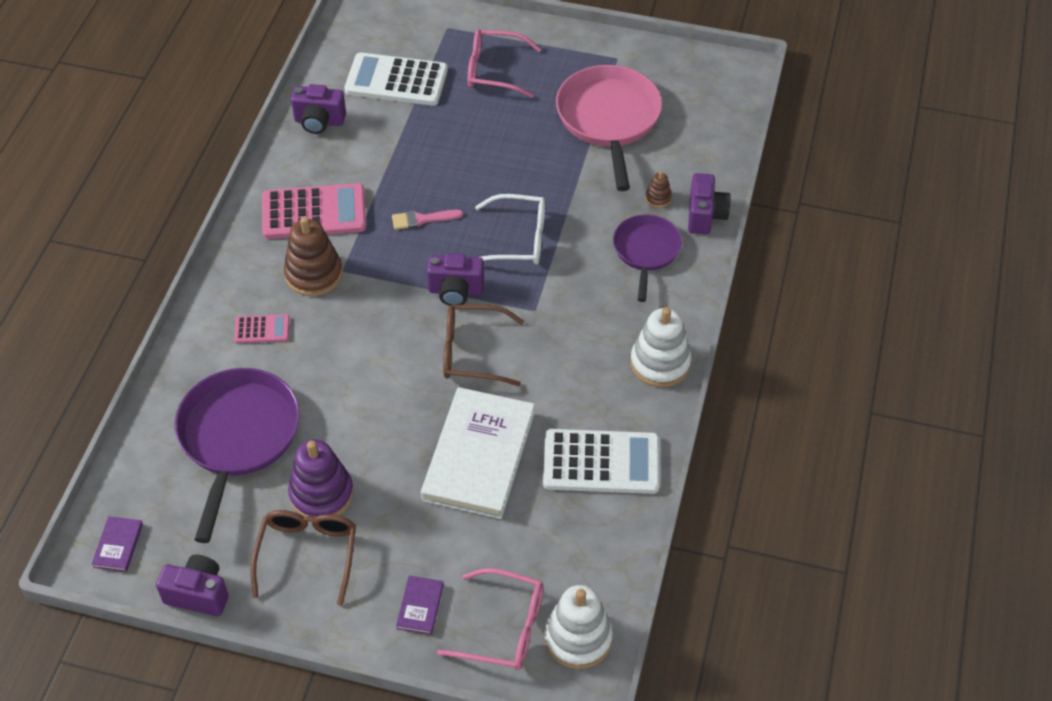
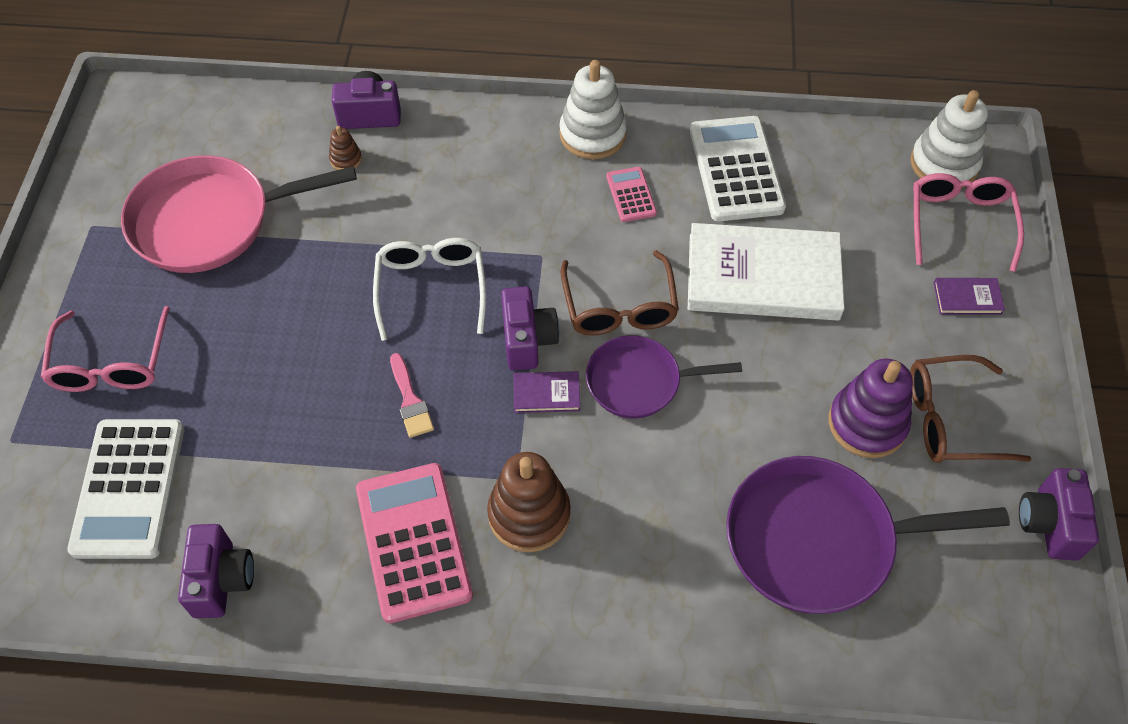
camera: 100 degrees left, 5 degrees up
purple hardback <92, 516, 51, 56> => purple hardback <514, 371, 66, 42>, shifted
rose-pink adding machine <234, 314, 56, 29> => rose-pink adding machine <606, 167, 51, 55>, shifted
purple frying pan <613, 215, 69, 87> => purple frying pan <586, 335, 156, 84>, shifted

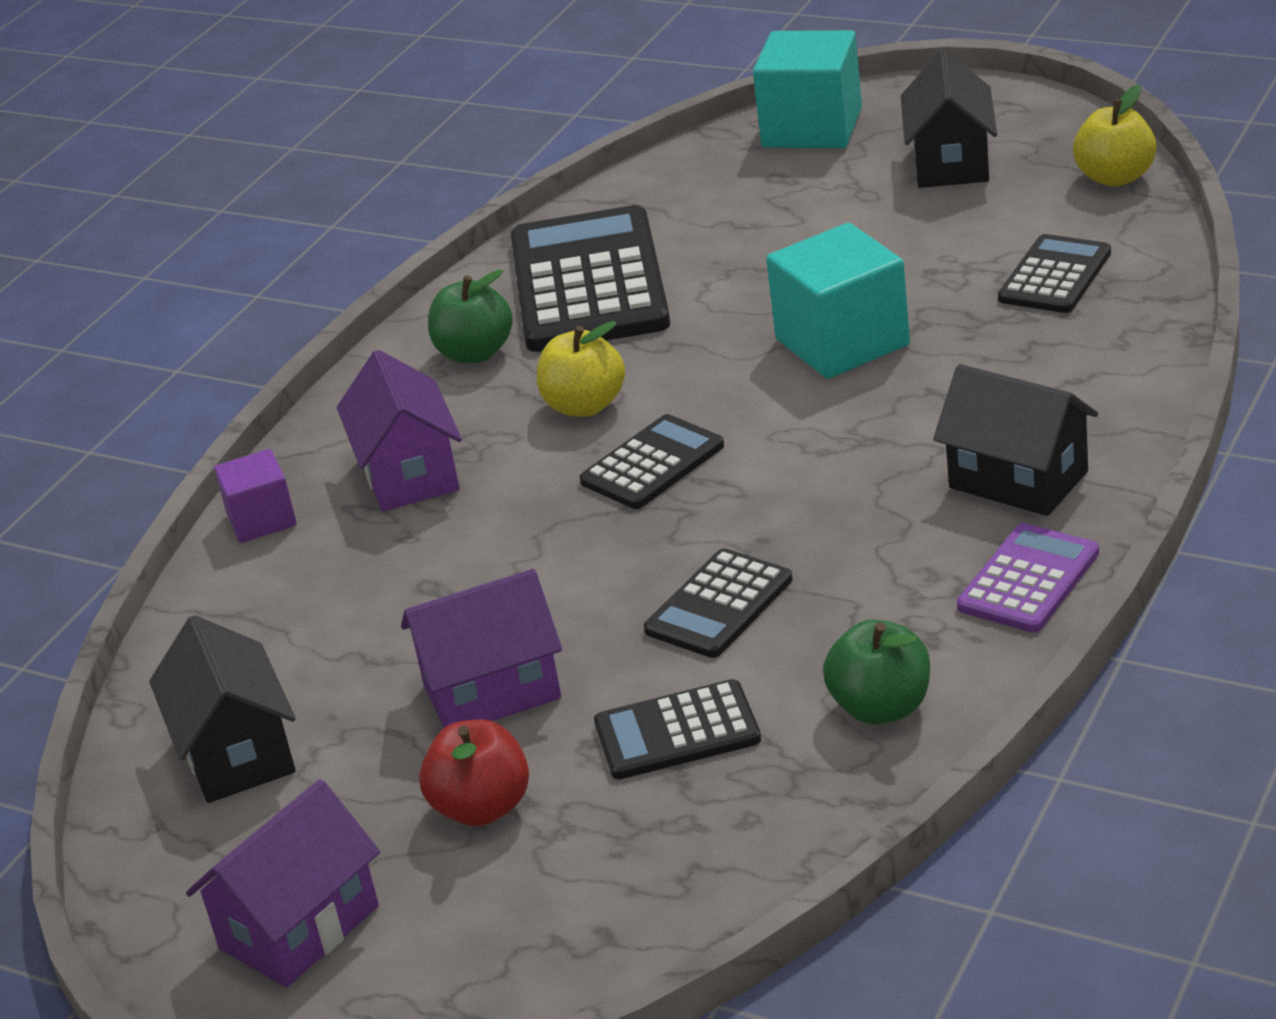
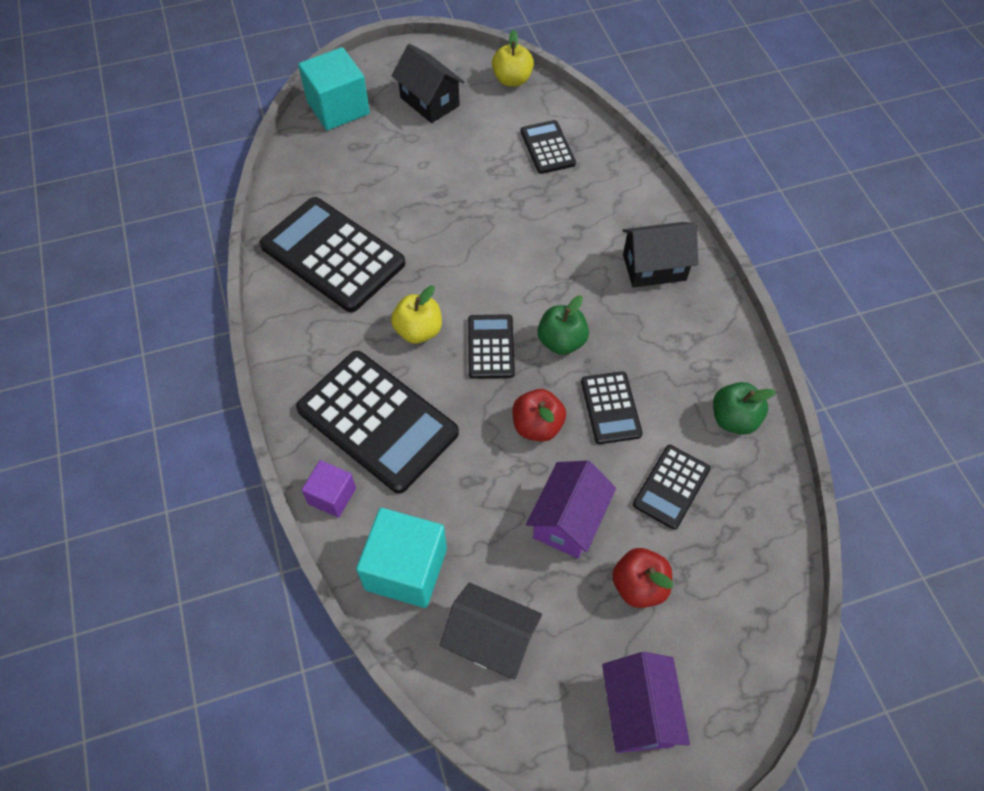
camera: 50 degrees left, 25 degrees up
purple house <337, 350, 125, 161> => ebony adding machine <296, 351, 163, 143>
leaf-green apple fruit <428, 269, 85, 94> => leaf-green apple fruit <538, 295, 51, 60>, shifted
turquoise solid cube <766, 223, 144, 156> => turquoise solid cube <356, 508, 91, 100>, shifted
purple adding machine <957, 523, 142, 109> => nothing
nothing => crimson apple fruit <512, 389, 54, 53>

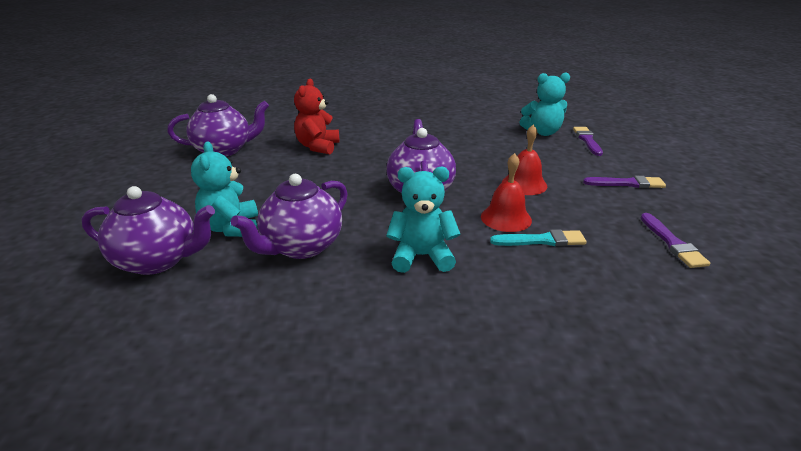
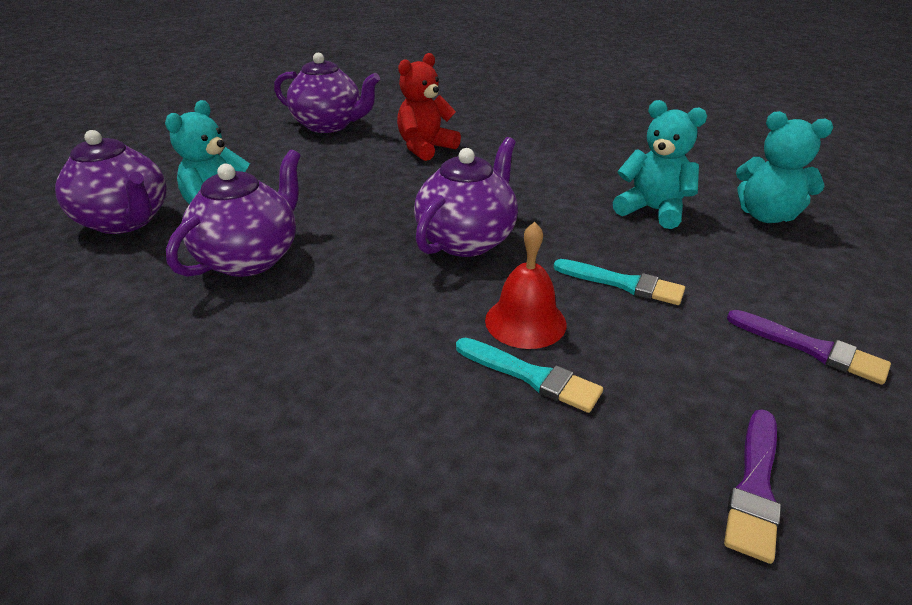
camera: 35 degrees right, 5 degrees up
purple china teapot <231, 174, 117, 85> => purple china teapot <166, 149, 135, 128>, 135 degrees clockwise
turquoise teddy bear <386, 166, 74, 107> => turquoise teddy bear <613, 100, 94, 129>, shifted
crimson school bell <502, 124, 45, 71> => turquoise paint brush <554, 259, 131, 46>
purple paint brush <573, 127, 30, 29> => nothing

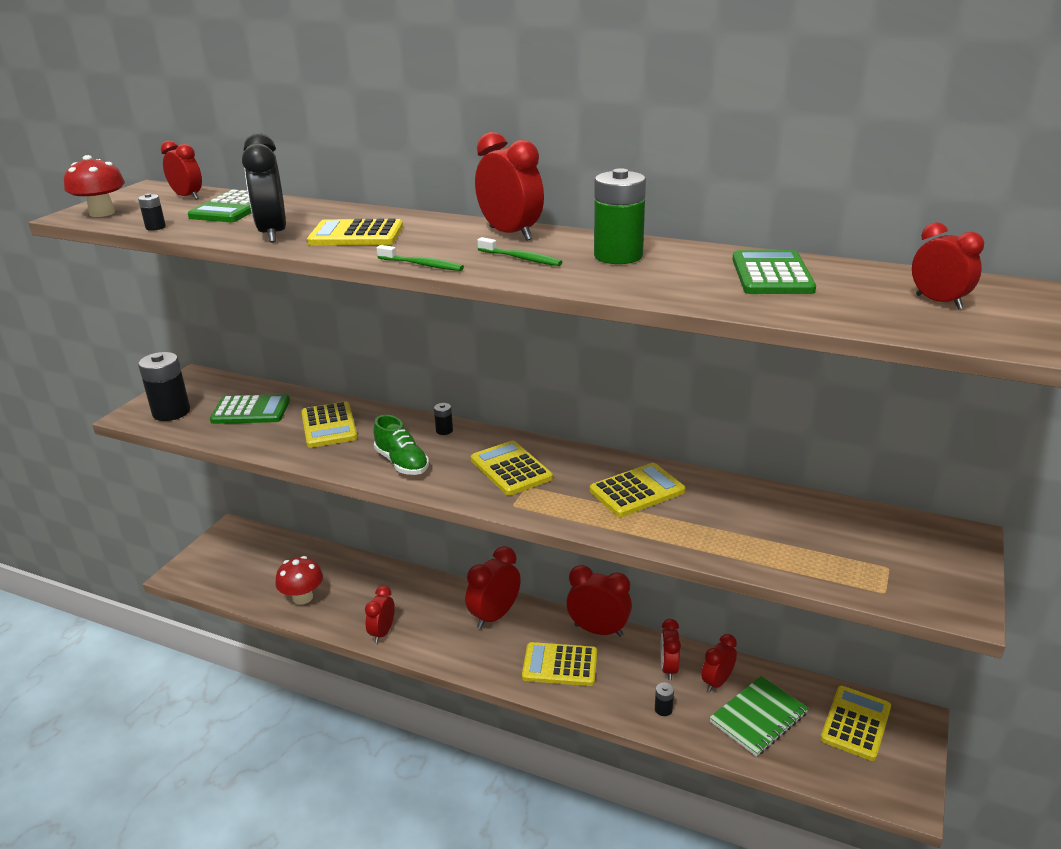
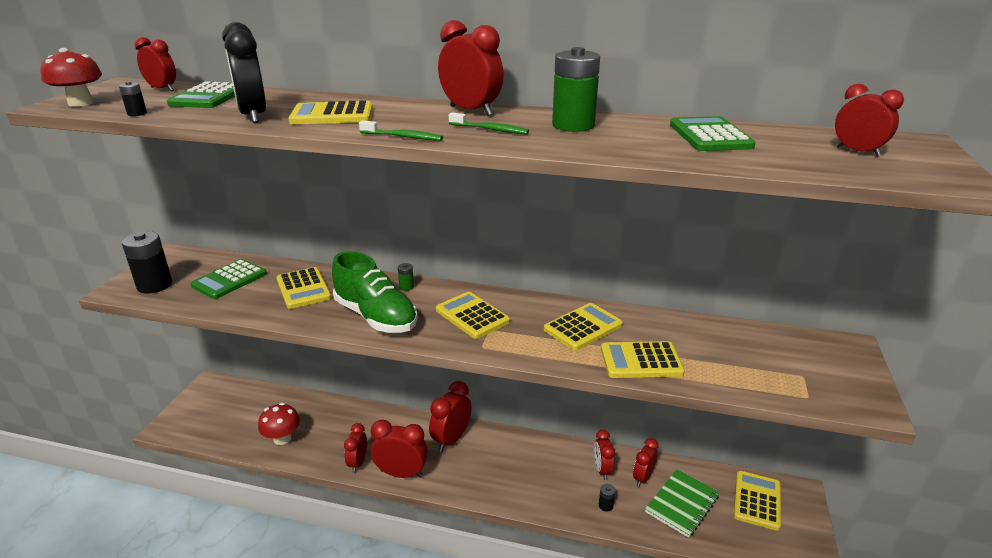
camera: 10 degrees left, 0 degrees up
leaf-green adding machine <210, 394, 80, 30> => leaf-green adding machine <191, 259, 76, 40>, 135 degrees clockwise
leaf-green lace-up shoe <373, 415, 56, 60> => leaf-green lace-up shoe <332, 251, 86, 82>, x1.60
ebony battery <434, 403, 19, 32> => leaf-green battery <398, 263, 16, 28>
bright yellow adding machine <522, 642, 75, 44> => bright yellow adding machine <601, 341, 84, 37>, shifted
crimson clock <566, 565, 66, 72> => crimson clock <371, 420, 57, 58>, shifted

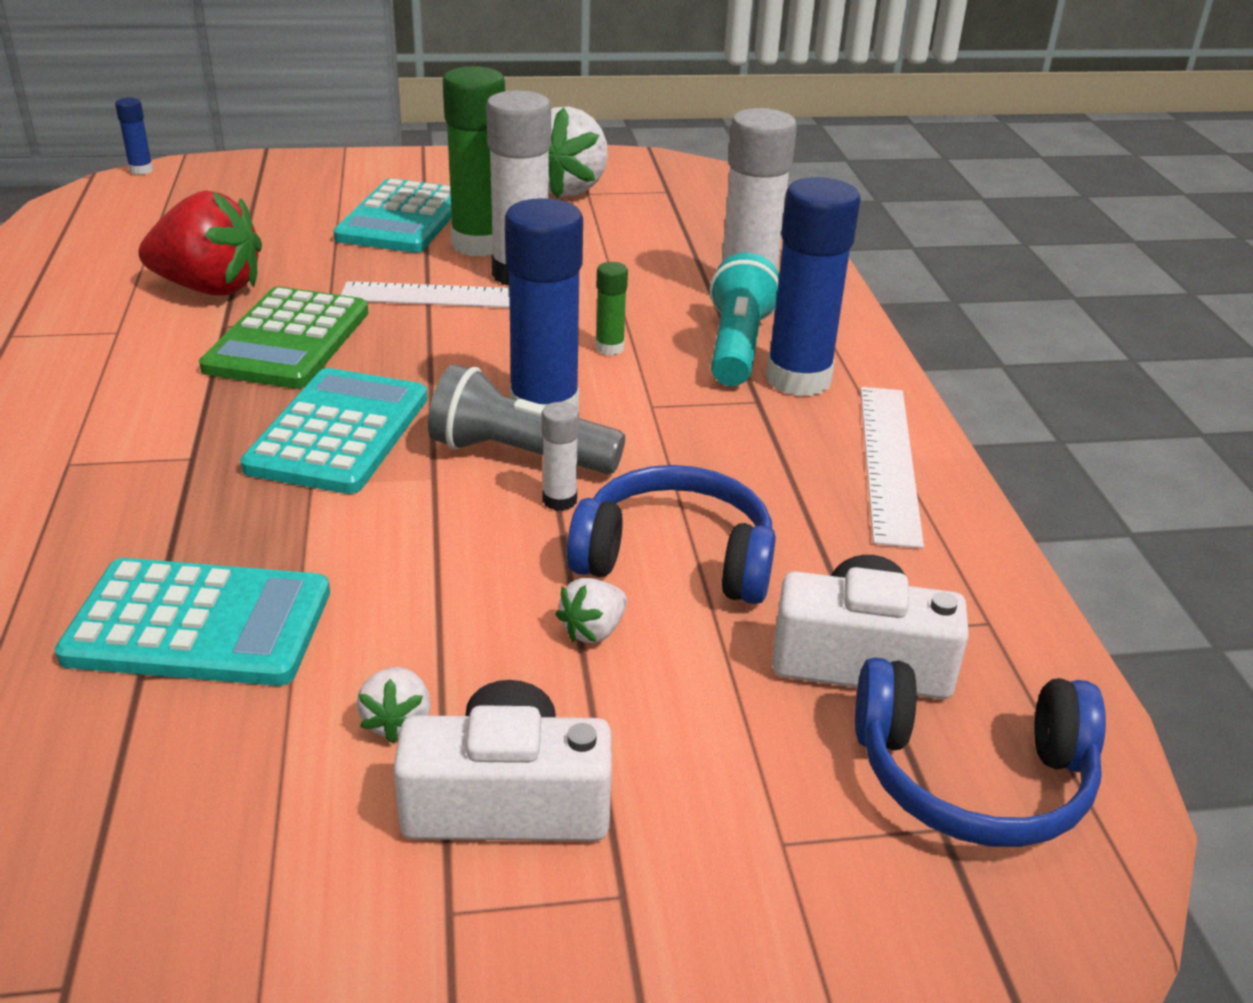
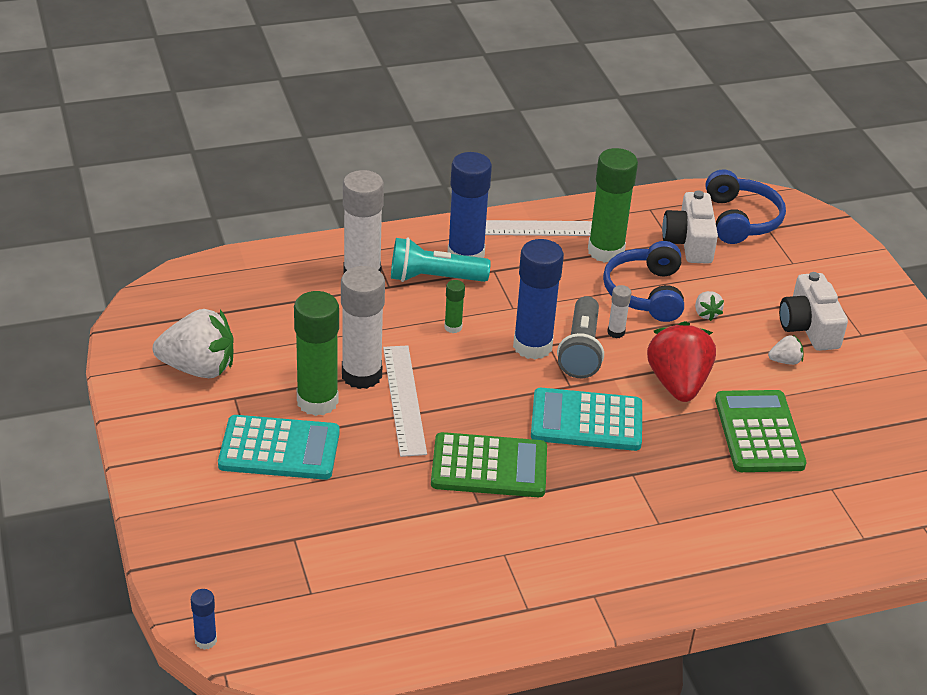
camera: 100 degrees left, 5 degrees up
turquoise adding machine <55, 558, 275, 128> => leaf-green adding machine <715, 390, 91, 82>
crimson strawberry <138, 191, 124, 105> => crimson strawberry <647, 321, 69, 81>, shifted
pure white strawberry <555, 578, 72, 65> => pure white strawberry <695, 291, 29, 30>, 45 degrees clockwise
nothing => leaf-green glue <588, 148, 50, 115>

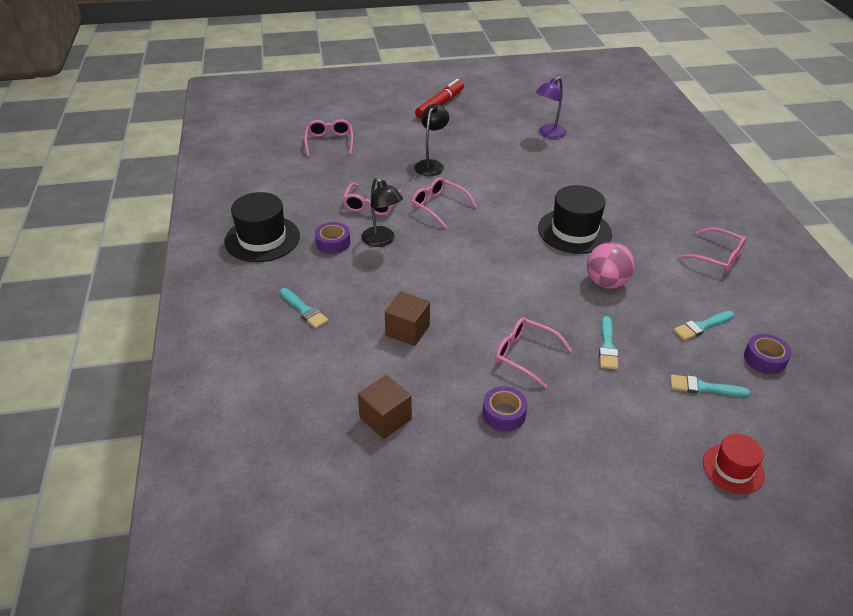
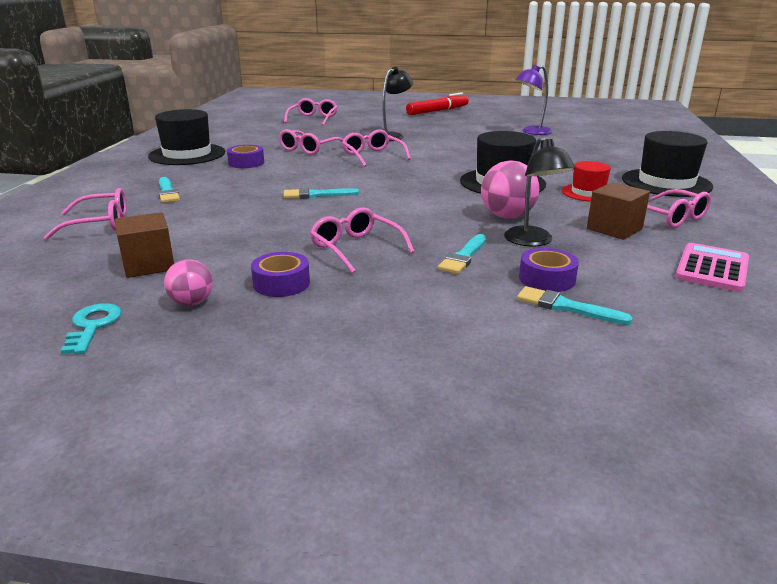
camera: 20 degrees right, 15 degrees down
ebony lamp <361, 177, 42, 70> => ebony lamp <504, 137, 71, 110>, shifted
dark brown solid cube <385, 292, 45, 54> => dark brown solid cube <587, 182, 63, 58>, shifted
turquoise paint brush <673, 311, 61, 30> => turquoise paint brush <283, 188, 76, 11>, shifted
crimson hat <703, 434, 62, 60> => crimson hat <562, 161, 49, 41>, shifted
purple roll of tape <744, 334, 48, 40> => purple roll of tape <519, 248, 60, 44>, shifted
nothing => rose-pink glasses <44, 188, 82, 52>
nothing => turquoise latchkey <60, 303, 62, 51>
nothing => rose-pink play ball <164, 259, 49, 47>
nothing => ebony hat <622, 131, 91, 66>
nothing => rose-pink adding machine <675, 243, 74, 49>

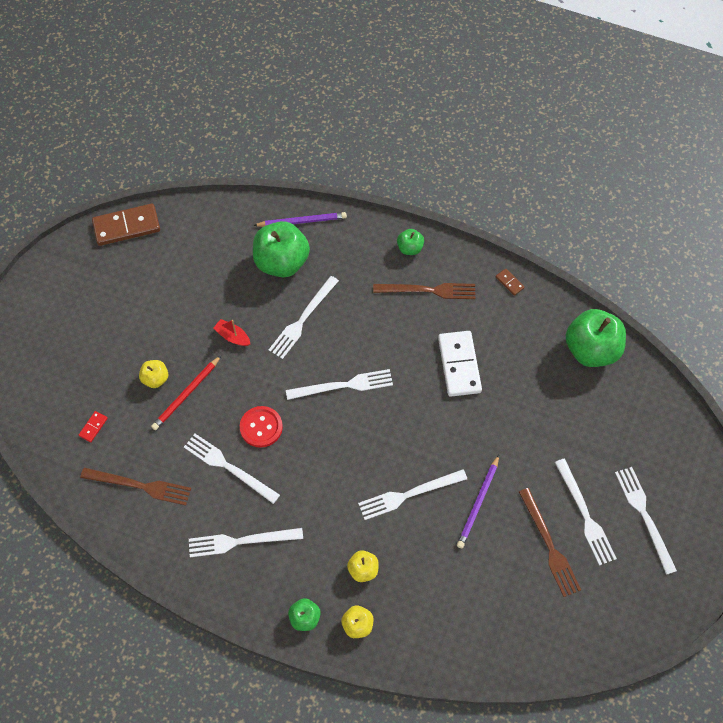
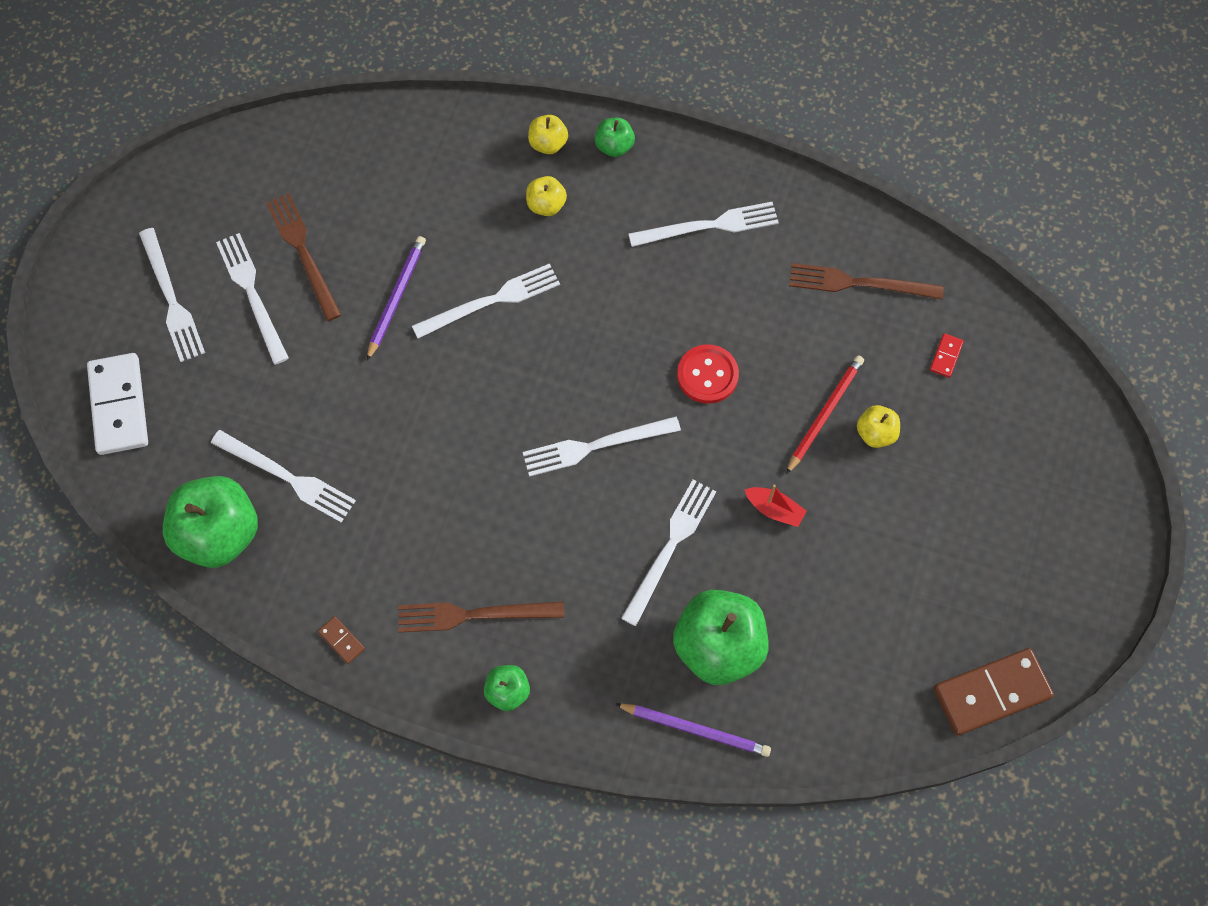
camera: 175 degrees right, 5 degrees up
pure white fork <184, 434, 96, 70> => pure white fork <211, 430, 145, 93>, shifted
purple wooden pencil <253, 212, 94, 15> => purple wooden pencil <615, 704, 156, 53>, 150 degrees counterclockwise
pure white domino tile <438, 331, 44, 66> => pure white domino tile <87, 353, 61, 102>, shifted

